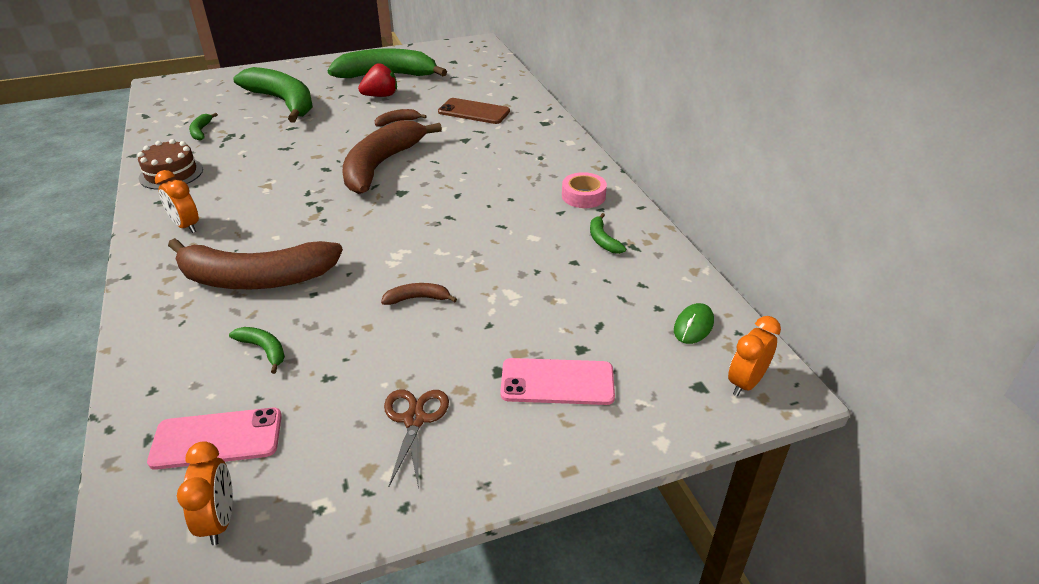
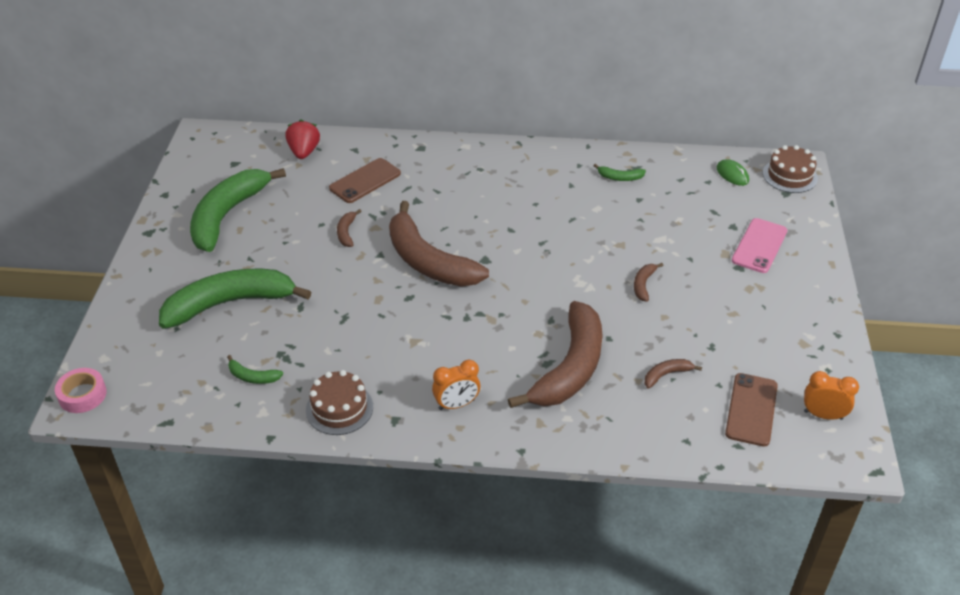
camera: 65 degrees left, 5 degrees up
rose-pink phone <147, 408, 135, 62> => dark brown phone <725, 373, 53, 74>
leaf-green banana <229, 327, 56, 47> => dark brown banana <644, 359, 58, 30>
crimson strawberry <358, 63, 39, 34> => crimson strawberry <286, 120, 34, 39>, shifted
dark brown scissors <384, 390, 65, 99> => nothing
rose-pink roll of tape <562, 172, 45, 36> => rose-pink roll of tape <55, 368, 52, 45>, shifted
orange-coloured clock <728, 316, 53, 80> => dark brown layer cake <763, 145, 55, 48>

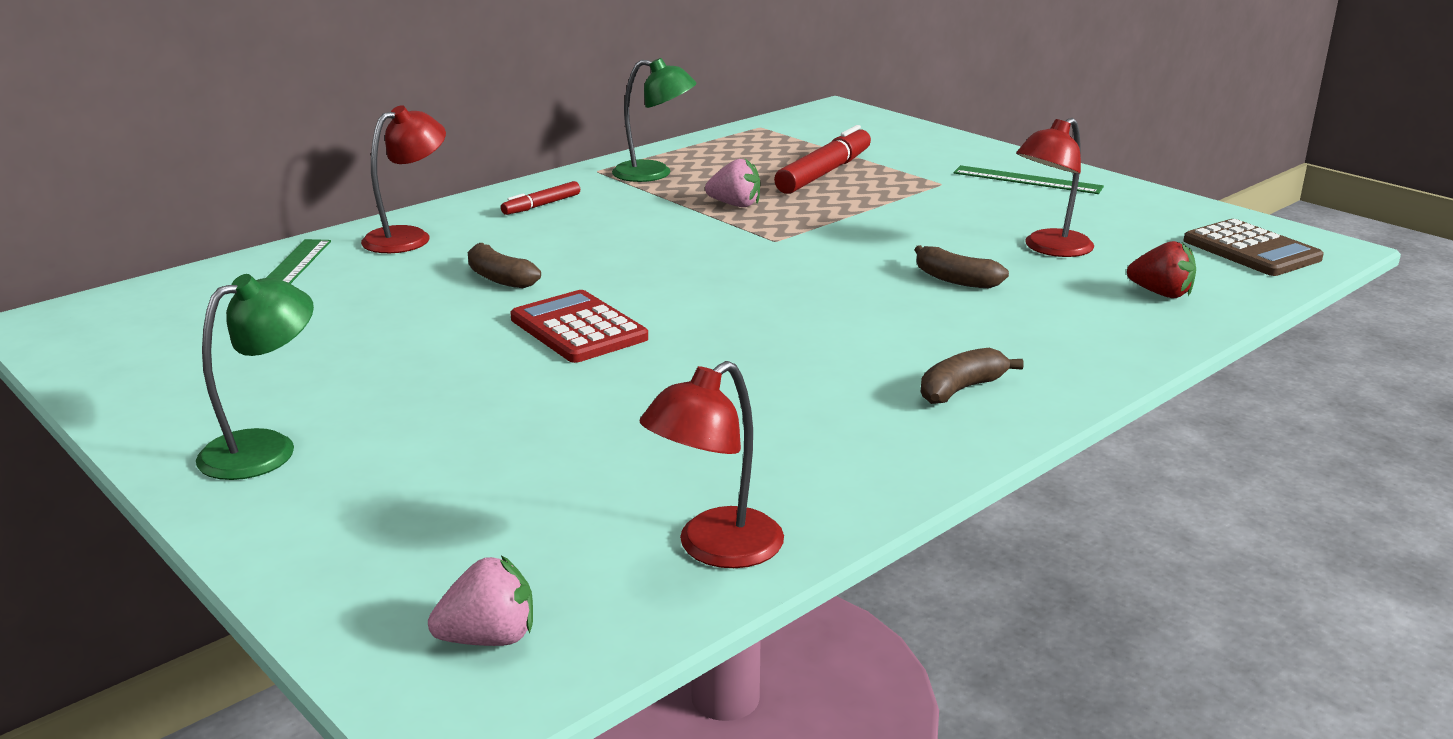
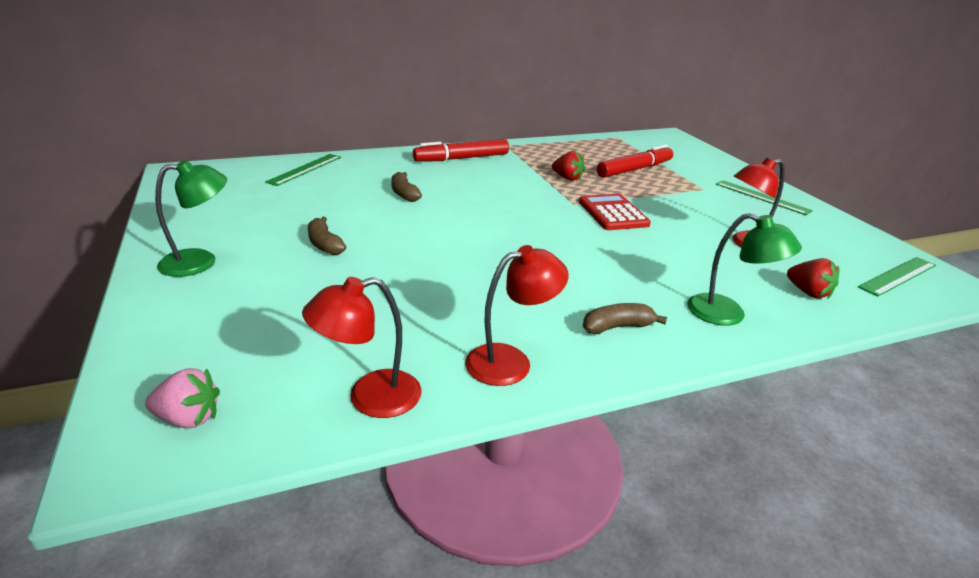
camera: 20 degrees right, 5 degrees up
crimson lamp <361, 105, 85, 148> => crimson lamp <465, 245, 104, 141>, shifted
crimson marker <501, 181, 79, 34> => crimson marker <413, 139, 96, 23>, x1.91
crimson adding machine <510, 290, 138, 73> => crimson adding machine <579, 194, 72, 36>, shifted
leaf-green lamp <612, 58, 85, 124> => leaf-green lamp <687, 213, 115, 113>, shifted
rose-pink strawberry <705, 159, 56, 48> => crimson strawberry <552, 151, 33, 30>
dark brown banana <914, 245, 95, 43> => dark brown banana <308, 217, 38, 38>, shifted
dark brown adding machine <1183, 219, 141, 57> => leaf-green ruler <858, 257, 78, 39>

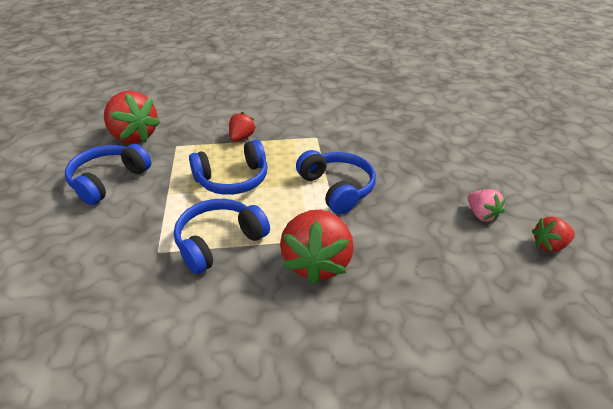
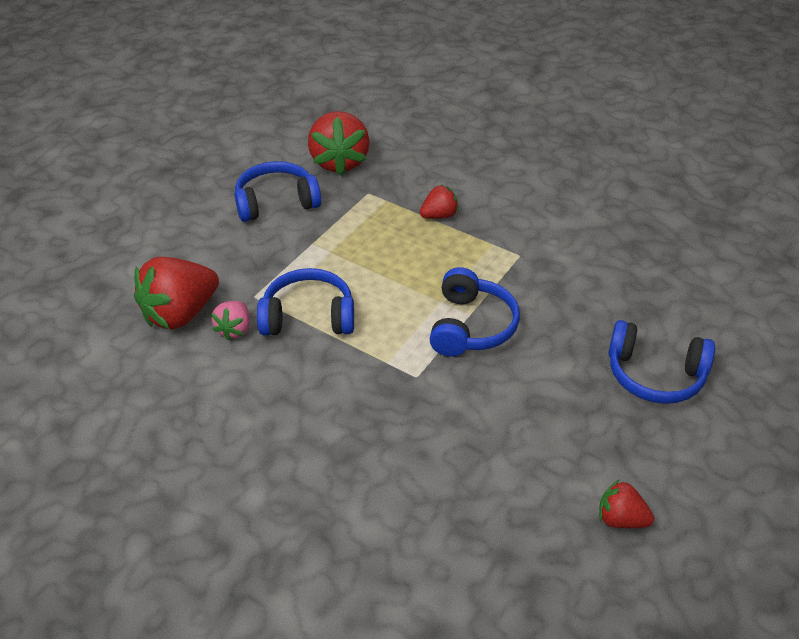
camera: 40 degrees right, 5 degrees up
blue headphones <189, 140, 79, 55> => blue headphones <608, 320, 107, 84>, shifted
crimson strawberry <280, 210, 74, 75> => crimson strawberry <134, 257, 85, 72>, shifted
rose-pink strawberry <468, 189, 38, 33> => rose-pink strawberry <211, 301, 39, 40>, shifted

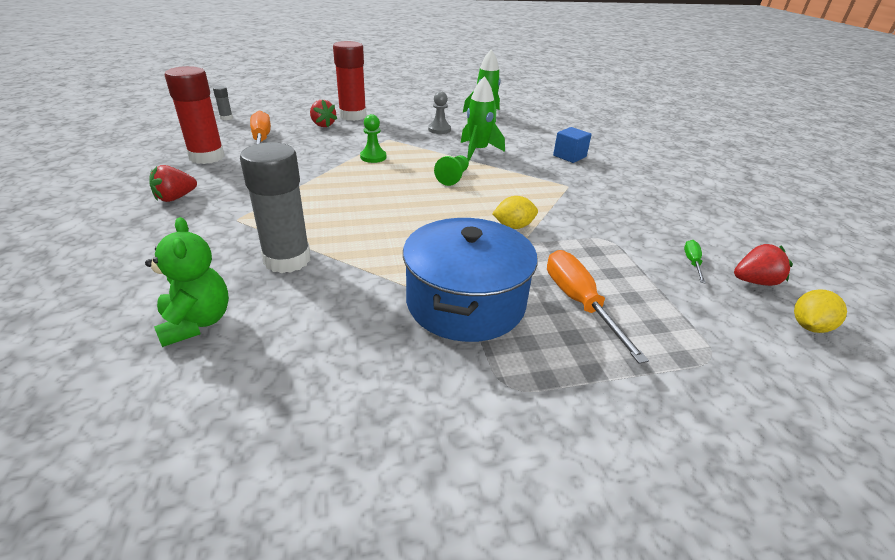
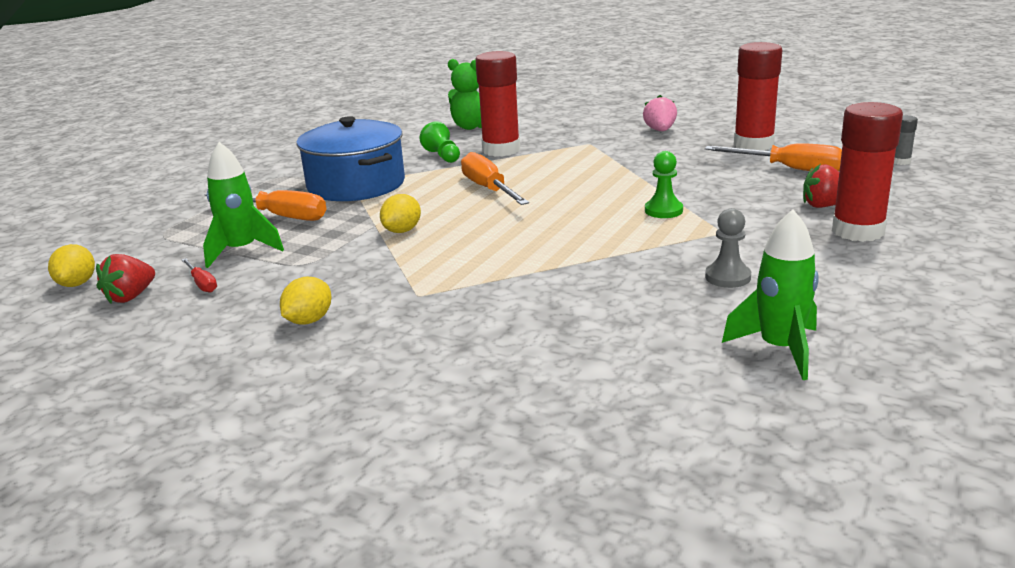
camera: 135 degrees right, 10 degrees down
crimson strawberry <149, 165, 48, 37> => rose-pink strawberry <643, 95, 34, 36>
ash-grey glue <240, 142, 71, 131> => crimson glue <475, 51, 45, 106>
leaf-green game pawn <434, 155, 35, 31> => leaf-green game pawn <420, 121, 40, 42>, shifted
leaf-green toy rocket <461, 76, 44, 85> => leaf-green toy rocket <203, 142, 81, 126>, shifted
blue solid cube <553, 127, 39, 36> => nothing
leaf-green hand screwdriver <684, 240, 22, 44> => crimson hand screwdriver <182, 258, 35, 35>
nothing => bright yellow toy lemon <280, 277, 51, 48>
nothing => orange-coloured hand screwdriver <461, 152, 68, 53>

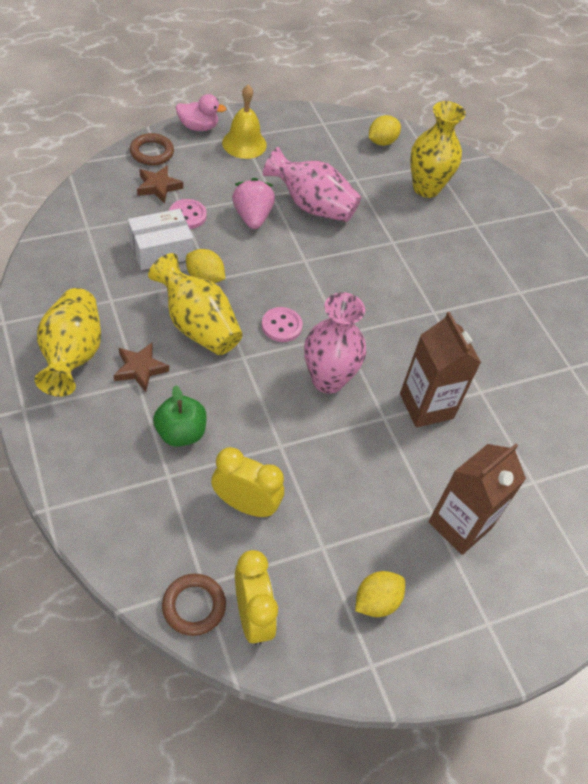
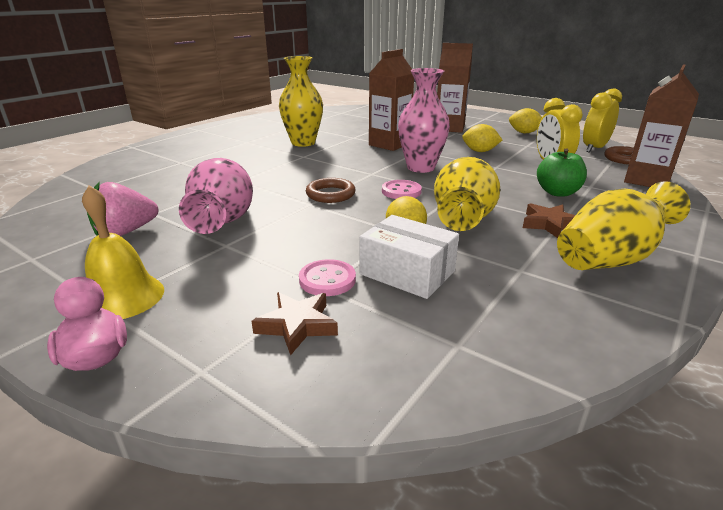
camera: 115 degrees left, 25 degrees down
dark brown hoop <130, 133, 44, 32> => dark brown hoop <306, 178, 49, 25>, shifted
rose-pink strawberry <232, 178, 43, 51> => rose-pink strawberry <87, 182, 72, 54>, shifted
bright yellow toy lemon <369, 115, 32, 31> => bright yellow toy lemon <462, 124, 40, 28>, shifted
bright yellow tall vase <410, 101, 56, 97> => bright yellow tall vase <279, 56, 44, 91>, shifted
nothing => dark brown carton <624, 65, 75, 122>

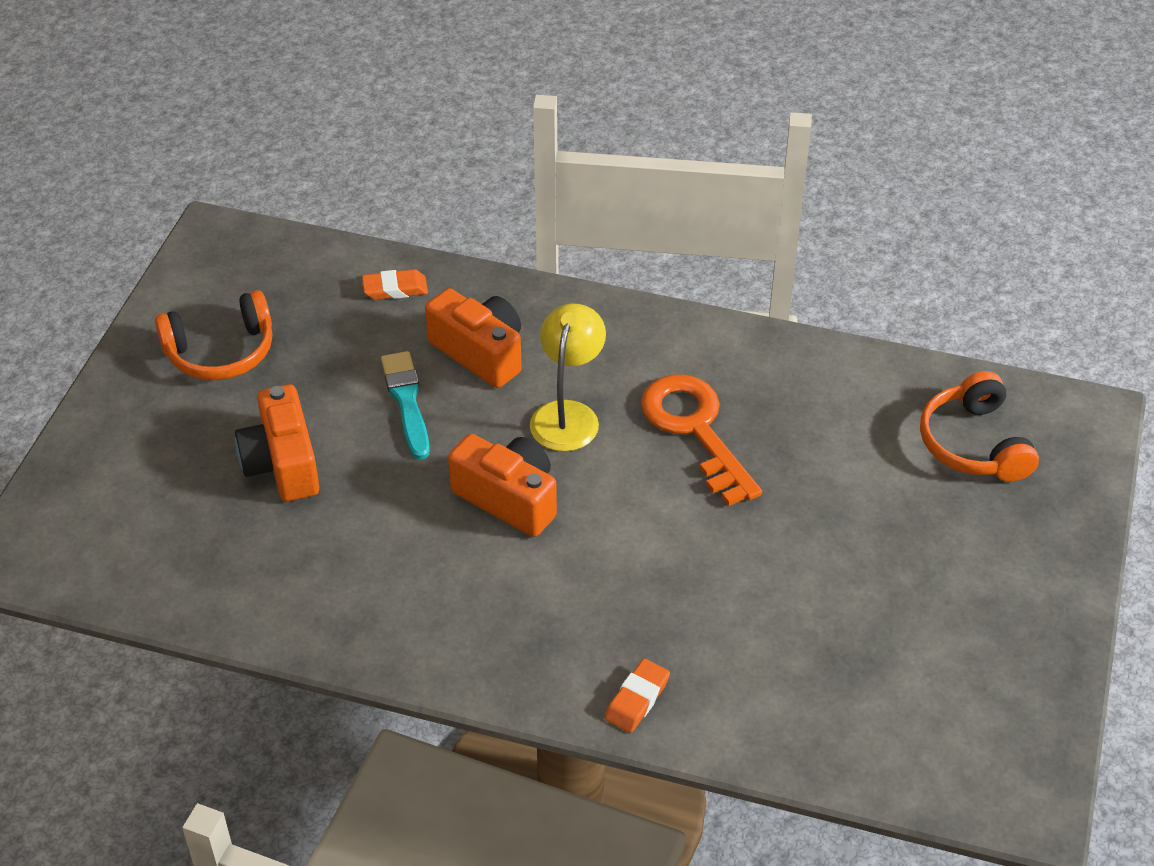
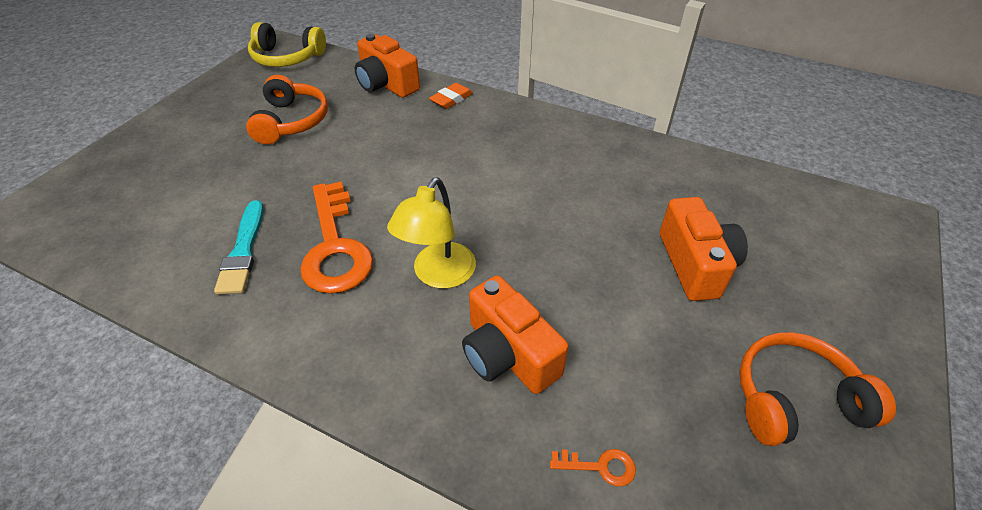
camera: 170 degrees left, 0 degrees up
orange-coloured gum eraser <362, 269, 66, 31> => orange-coloured latchkey <550, 449, 86, 37>
turquoise paint brush <381, 351, 49, 109> => turquoise paint brush <214, 200, 50, 94>, shifted
orange-coloured compact camera <448, 434, 109, 103> => orange-coloured compact camera <355, 33, 65, 65>, shifted
orange-coloured headphones <920, 371, 119, 111> => orange-coloured headphones <246, 75, 82, 69>, shifted
nothing => bright yellow headphones <248, 22, 78, 45>

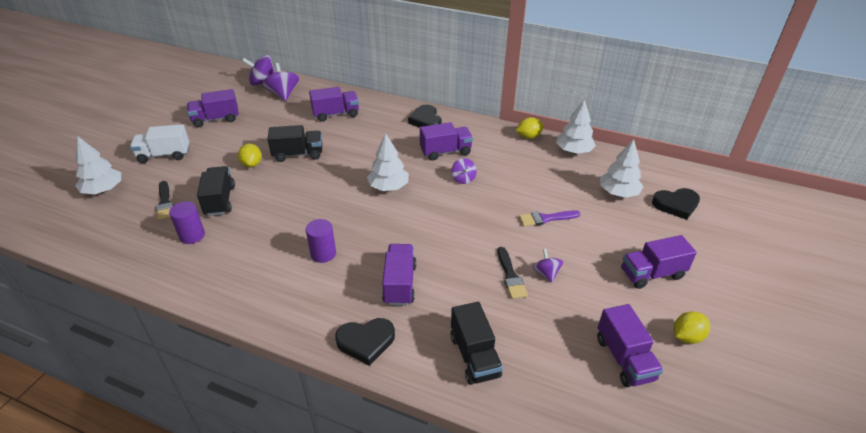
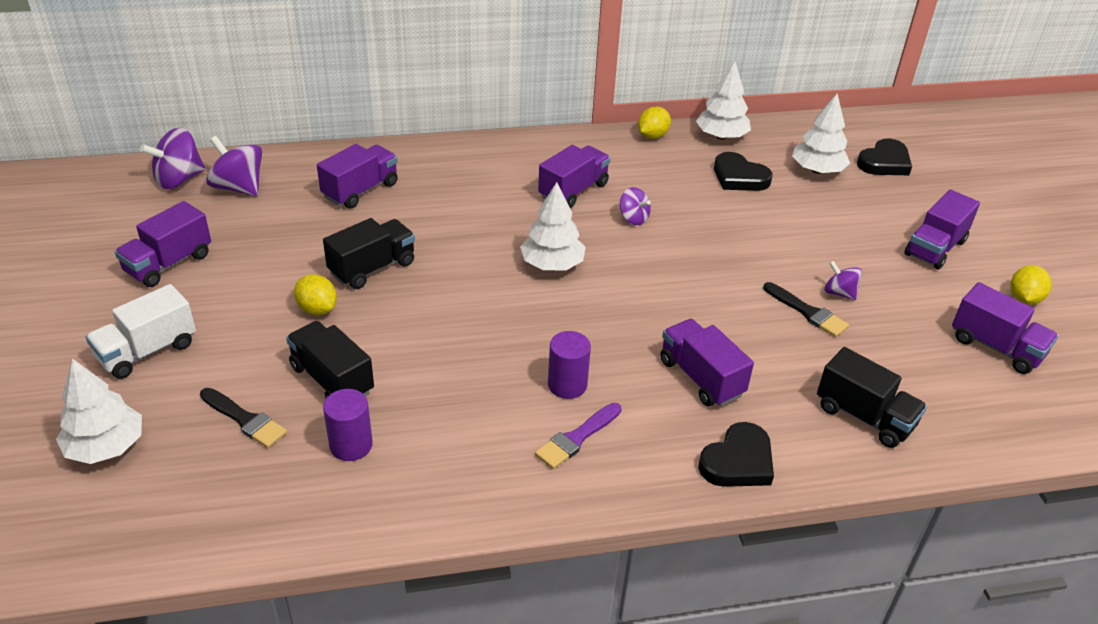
camera: 35 degrees left, 0 degrees up
ebony love heart <408, 105, 34, 23> => ebony love heart <714, 152, 59, 39>, shifted
purple paint brush <519, 210, 61, 17> => purple paint brush <535, 403, 87, 66>, shifted

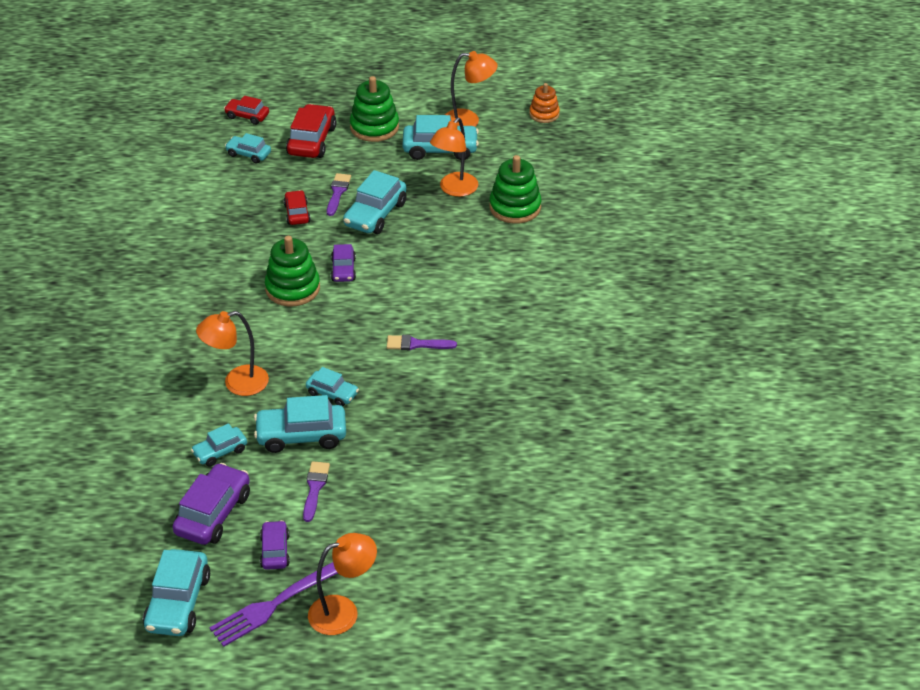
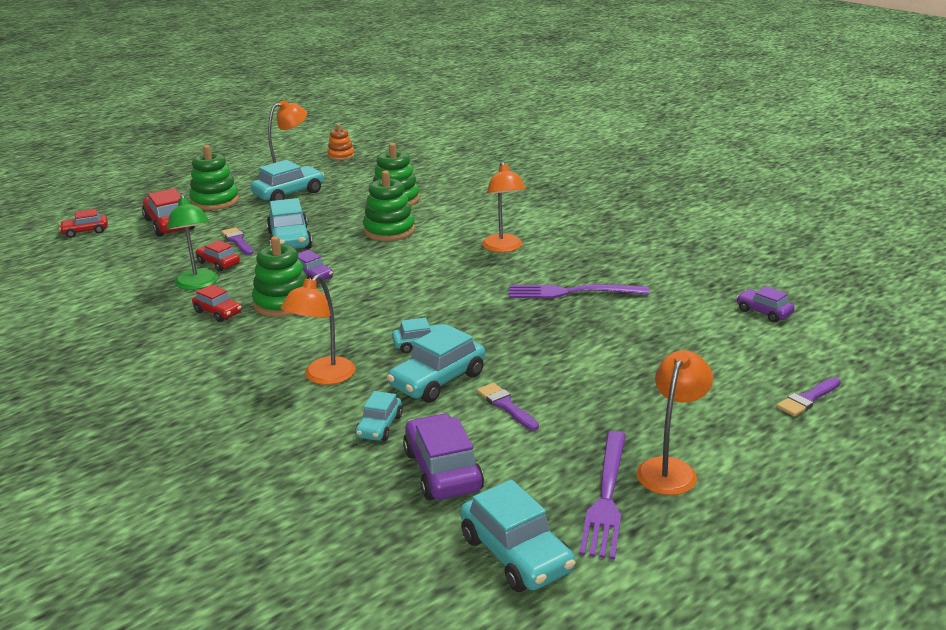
camera: 40 degrees left, 15 degrees down
turquoise automobile <225, 133, 46, 31> => nothing
purple automobile <260, 520, 30, 50> => purple automobile <737, 286, 58, 37>, shifted
purple paint brush <387, 335, 70, 15> => purple paint brush <777, 377, 64, 39>, shifted
orange-coloured lamp <430, 117, 48, 80> => orange-coloured lamp <482, 162, 44, 90>, shifted
nothing => leaf-green lamp <167, 194, 51, 96>
nothing => crimson automobile <192, 284, 50, 38>
nothing => leaf-green ring stacker <363, 171, 52, 70>
nothing => purple fork <509, 284, 140, 14>

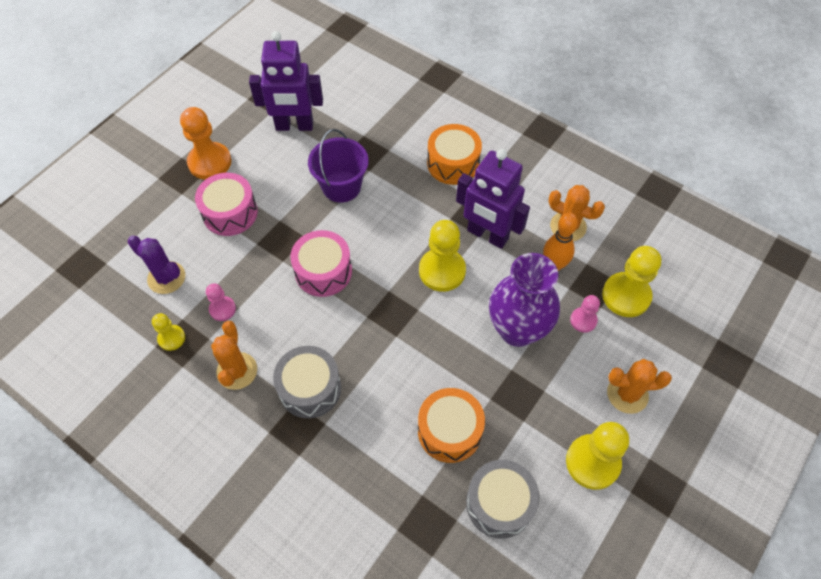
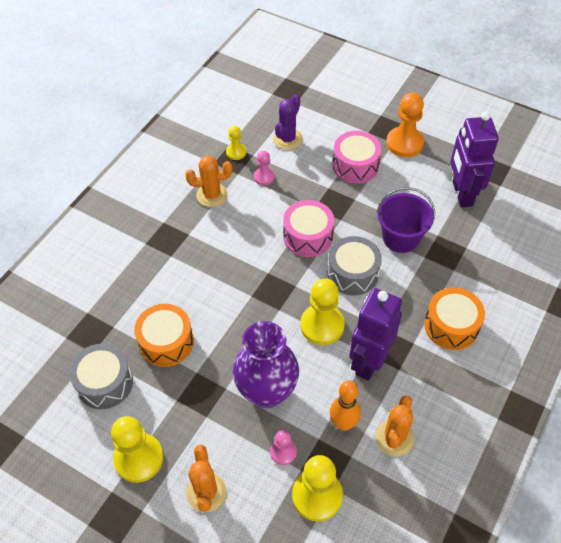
camera: 85 degrees right, 5 degrees down
ash-grey toy drum <273, 346, 68, 72> => ash-grey toy drum <327, 236, 55, 60>, shifted

